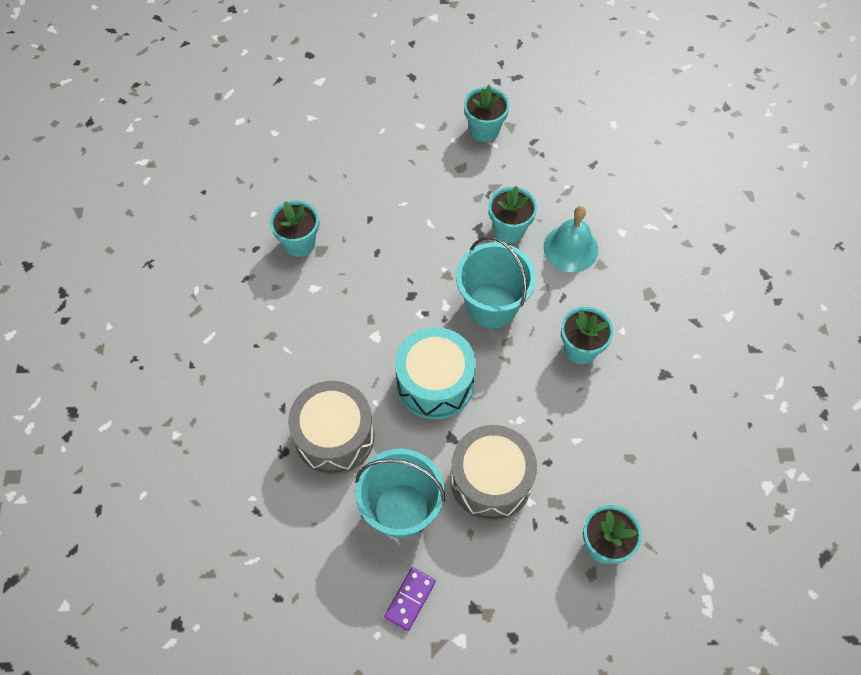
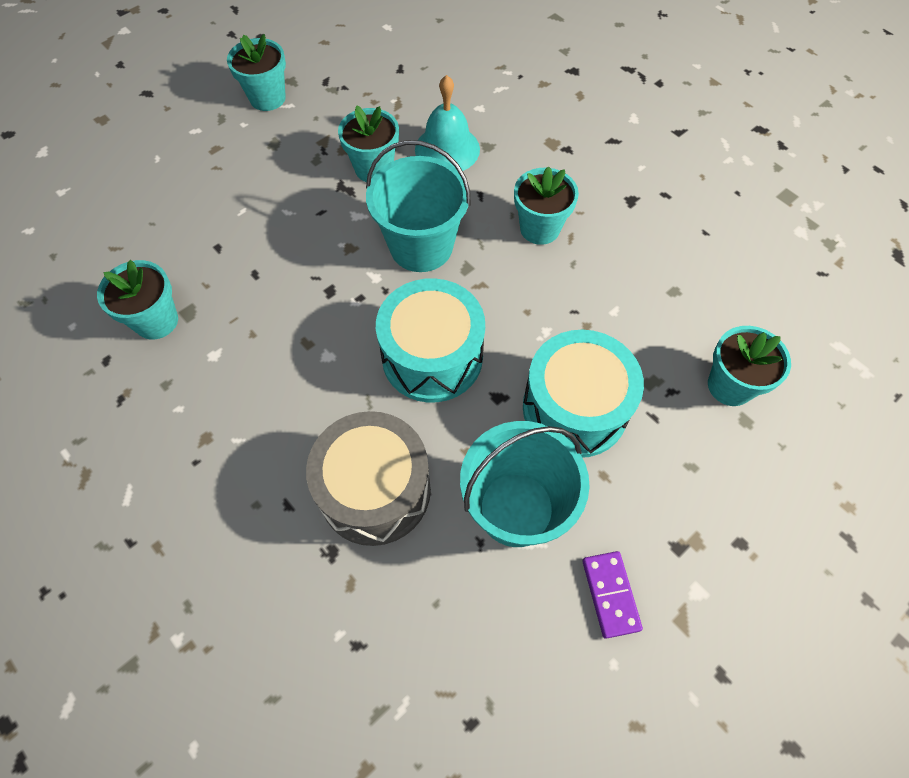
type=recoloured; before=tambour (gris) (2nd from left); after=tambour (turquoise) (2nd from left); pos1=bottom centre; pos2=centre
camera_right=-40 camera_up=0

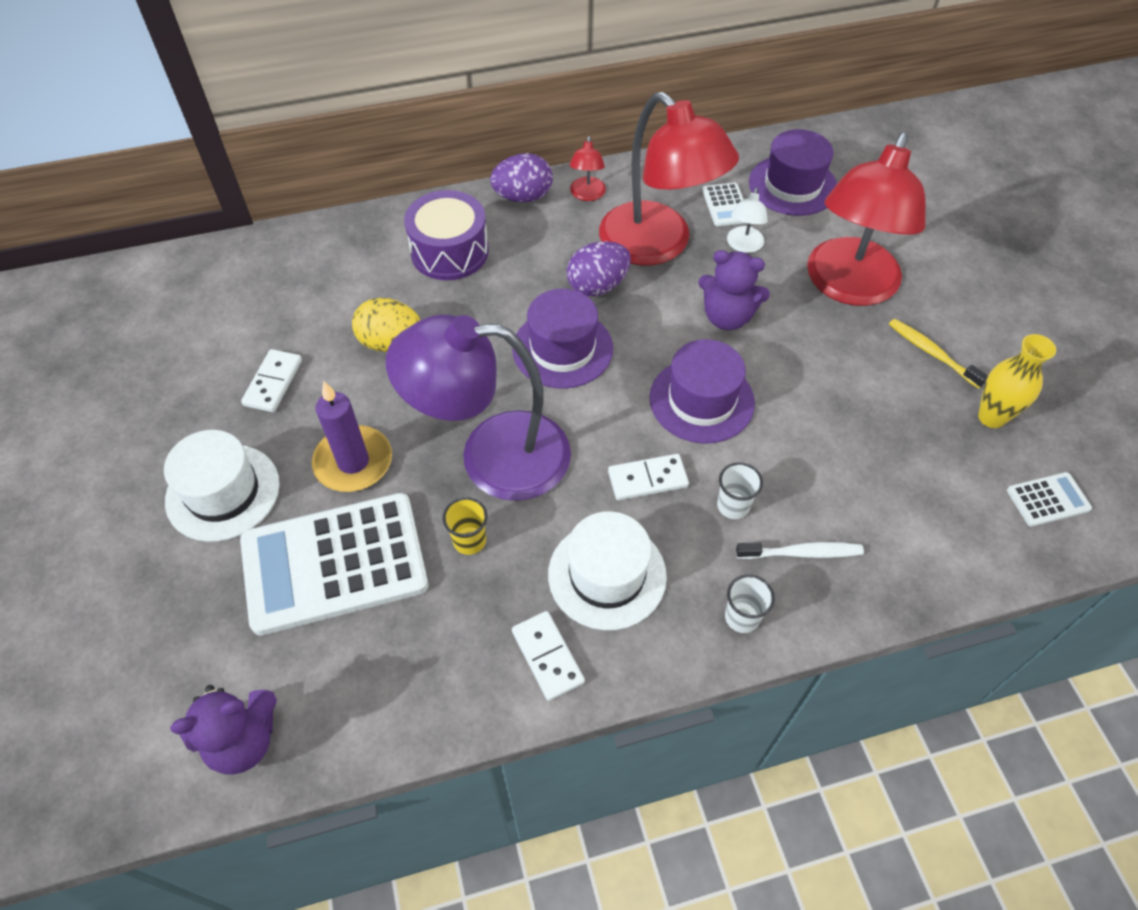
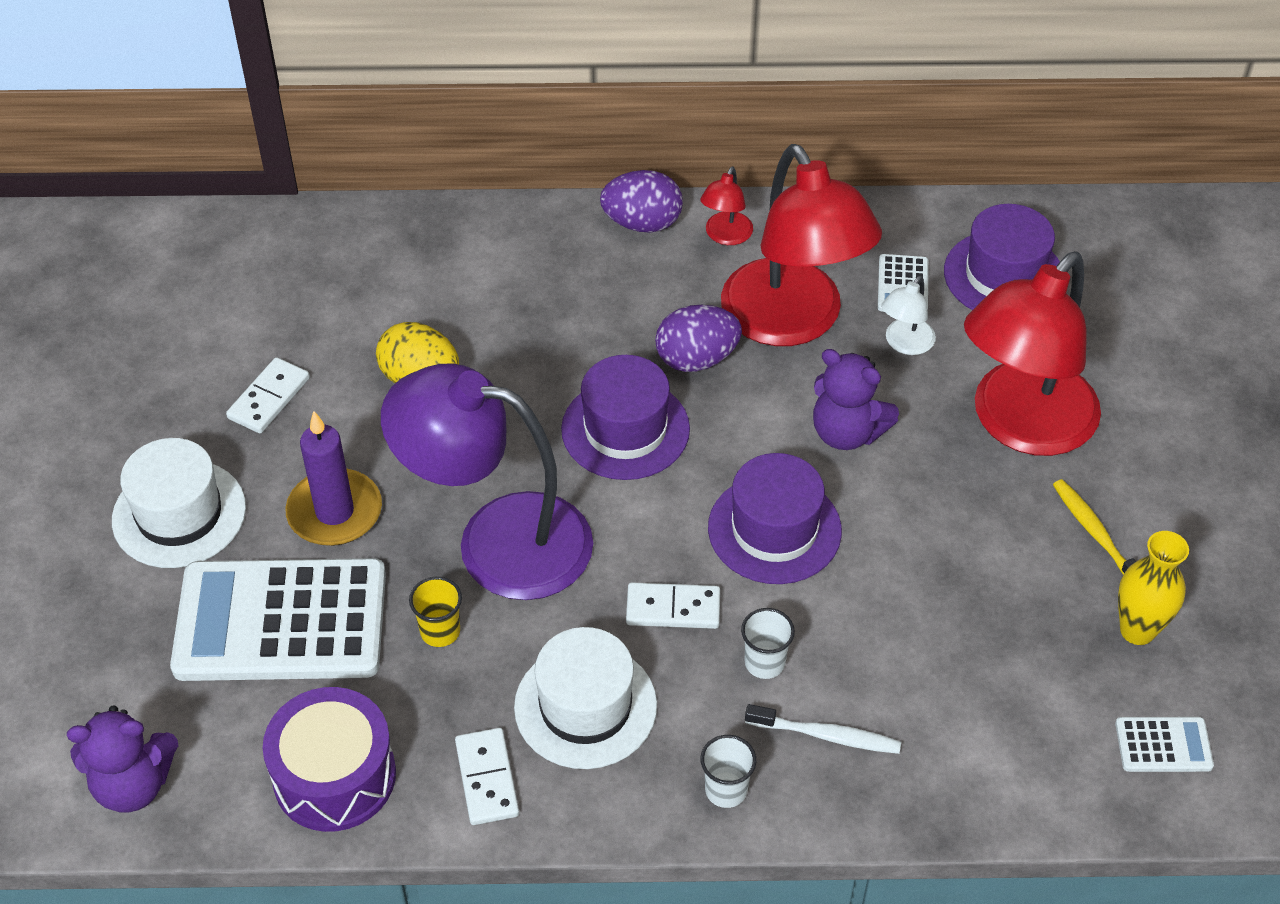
type=moved; before=tambour (violet); pos1=top centre; pos2=bottom left
camera_right=15 camera_up=-5

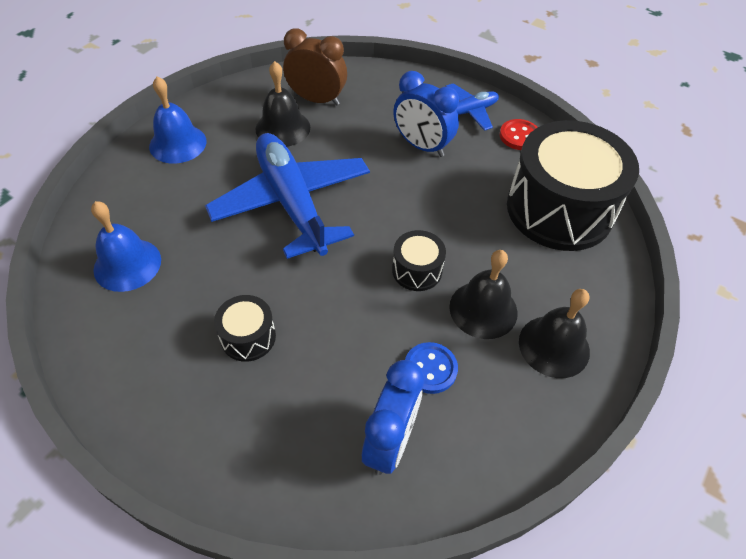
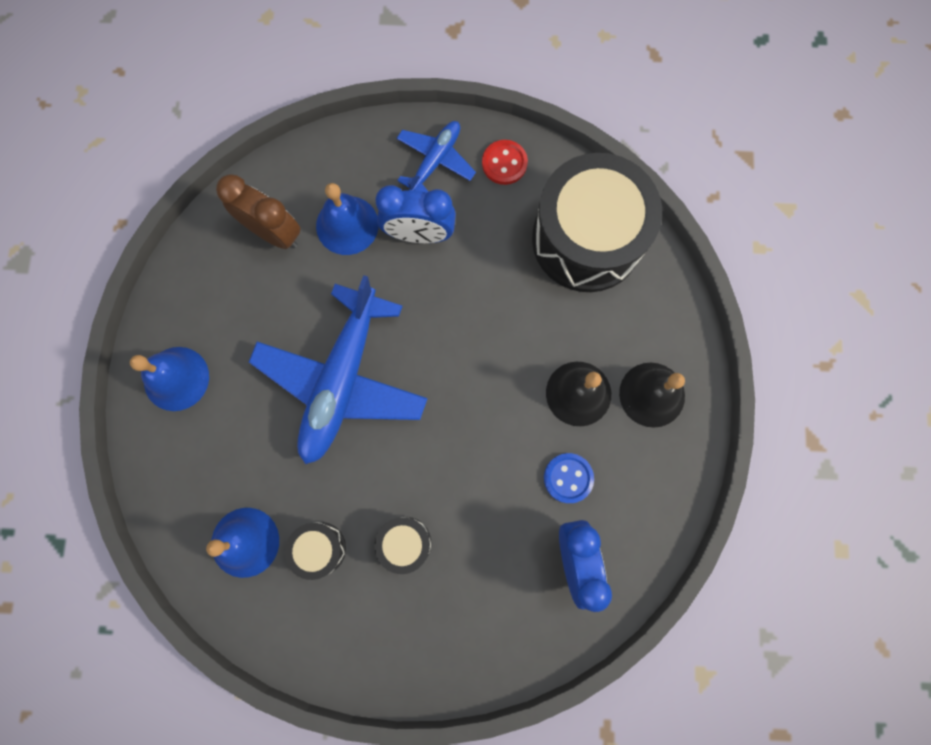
type=turned; before=avion (bleu) (1st from left); pos1=centre; pos2=centre; turn=-105
type=removed; before=cloche (noir) (1st from left); pos1=top centre
type=turned; before=réveil (marron); pos1=top centre; pos2=top left; turn=45
type=moved; before=tambour (noir) (2nd from left in the first image); after=tambour (noir) (1st from left); pos1=centre; pos2=bottom centre
type=added; after=cloche (bleu) (3rd from left); pos2=top centre
camera_right=-30 camera_up=25

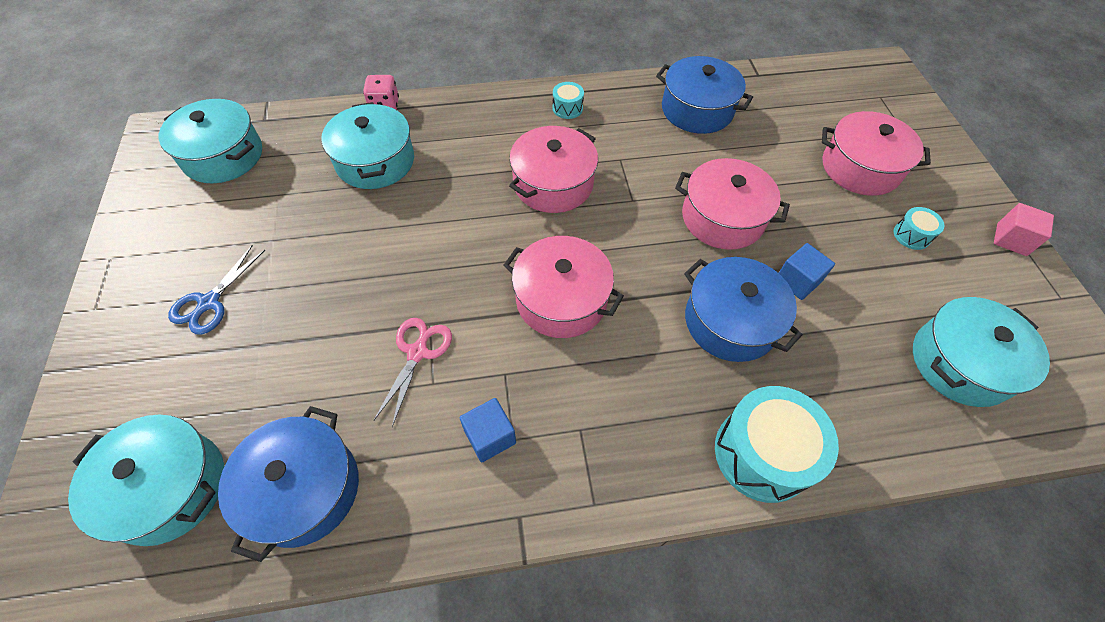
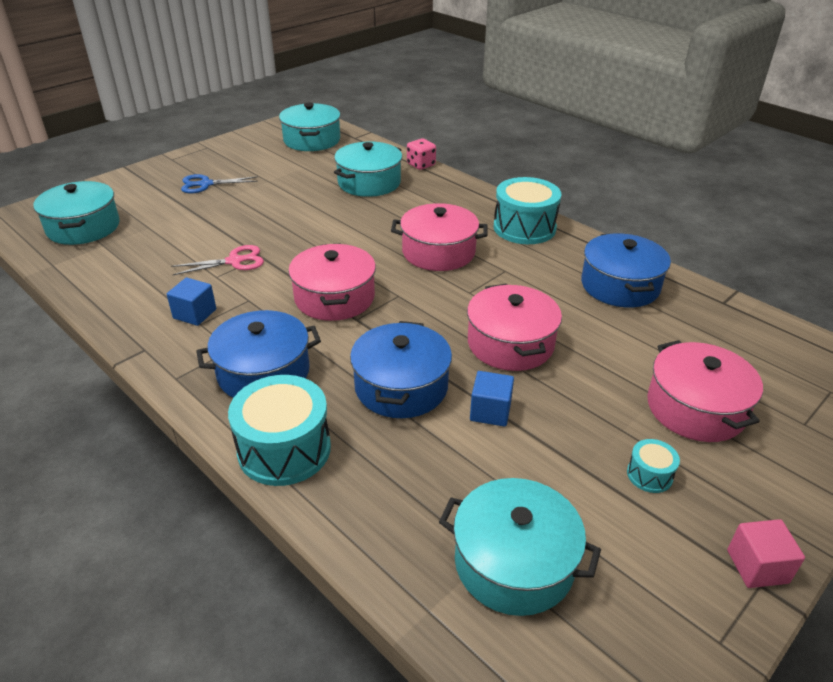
type=moved; before=marmite (bleu) (1st from left); pos1=bottom left; pos2=middle left
type=resized; before=tambour (turquoise) (1st from left in the first image); pos1=top centre; pos2=top centre; scale=2.13
camera_right=55 camera_up=-20

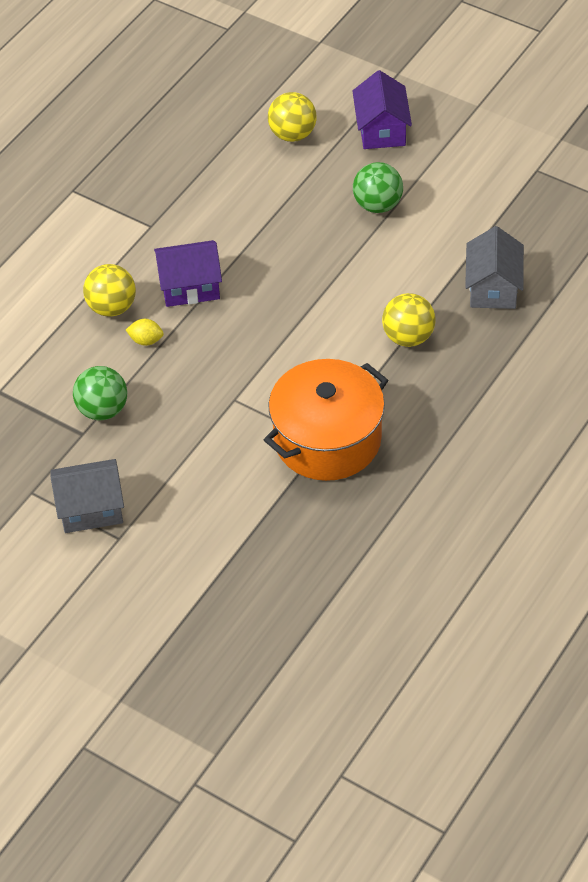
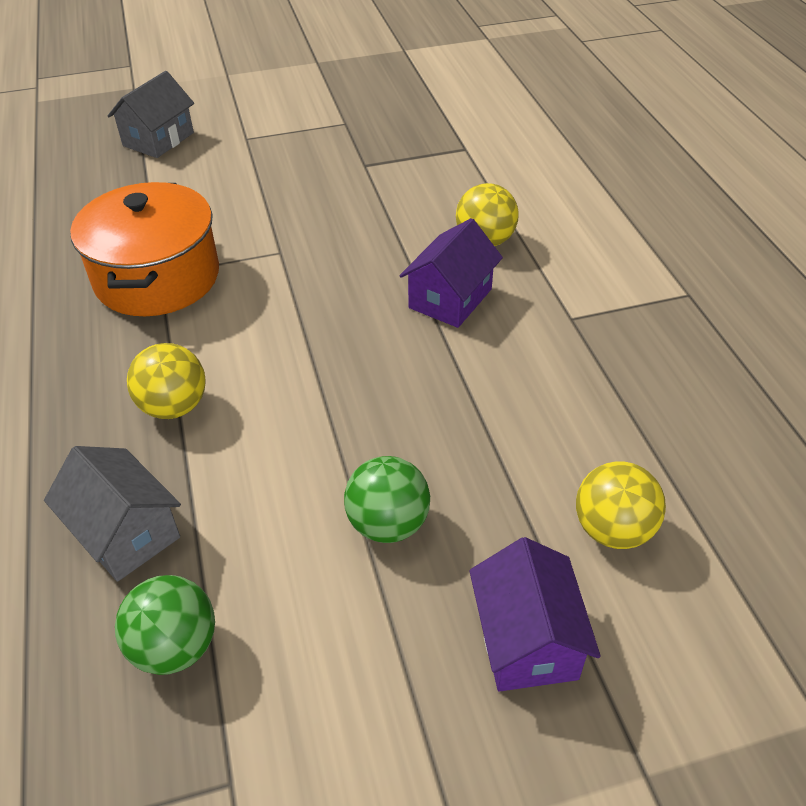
type=moved; before=maison (gris) (1st from left in the first image); after=maison (gris) (2nd from left); pos1=middle left; pos2=top left
type=moved; before=balle (vert) (1st from left); pos1=middle left; pos2=bottom left
type=removed; before=citron (jaune); pos1=middle left
type=turned; before=maison (violet) (2nd from left); pos1=top centre; pos2=bottom centre; turn=45
camera_right=130 camera_up=-5

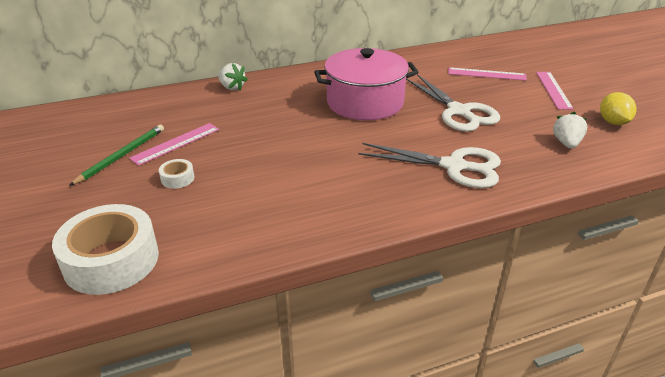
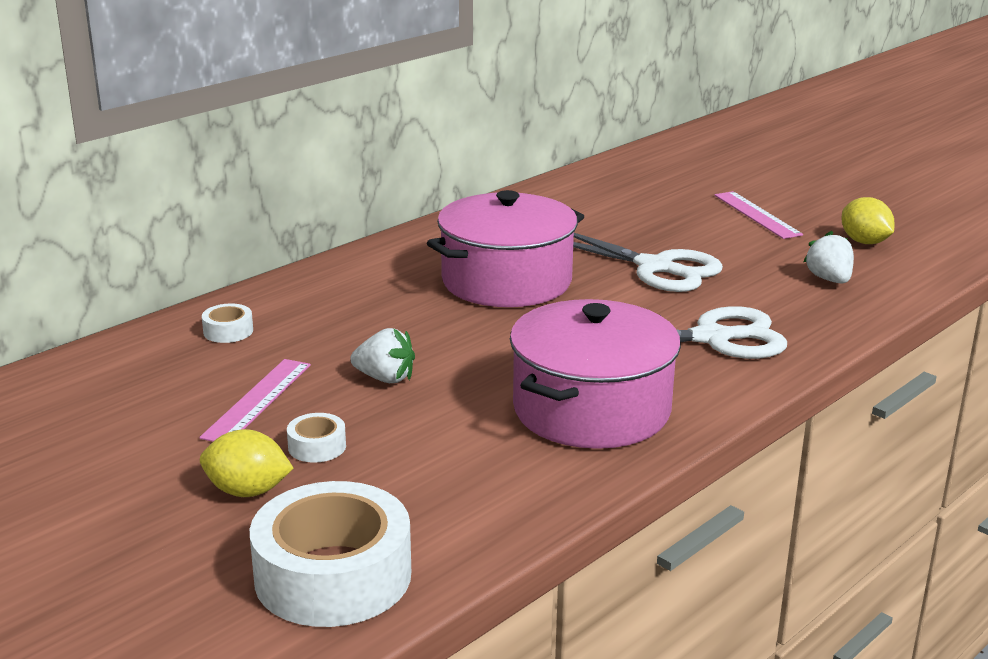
type=removed; before=crayon (vert); pos1=middle left
type=moved; before=fraise (blanc) (1st from left); pos1=top centre; pos2=centre
type=removed; before=règle (rose) (2nd from left); pos1=top right
type=added; after=citron (jaune) (1st from left); pos2=bottom left
type=added; after=ruban adhésif (blanc) (1st from left); pos2=middle left
type=added; after=marmite (rose) (2nd from left); pos2=centre
camera_right=-25 camera_up=-10

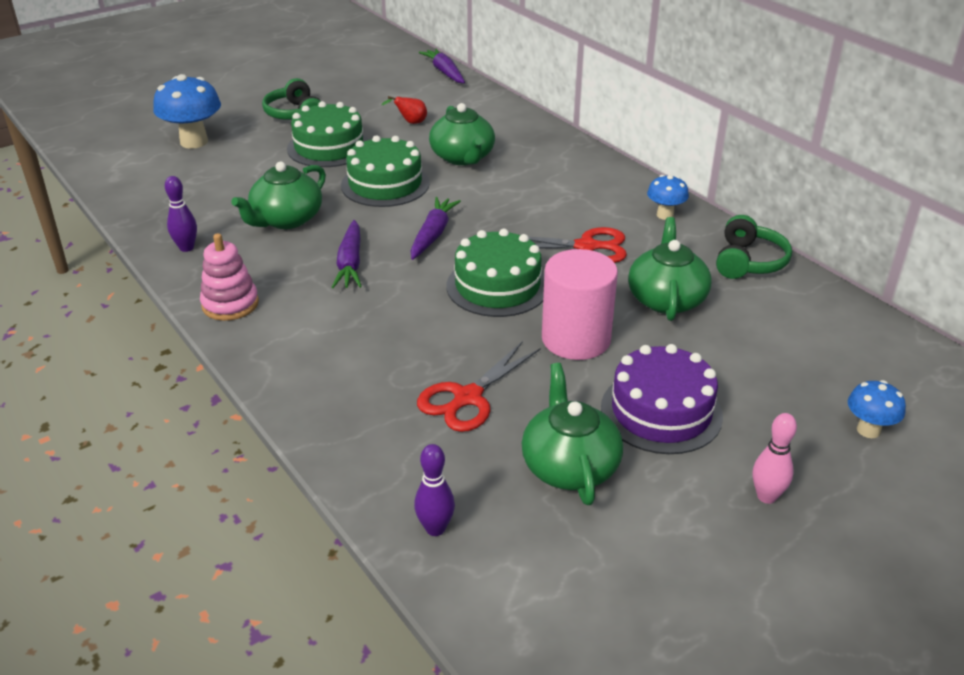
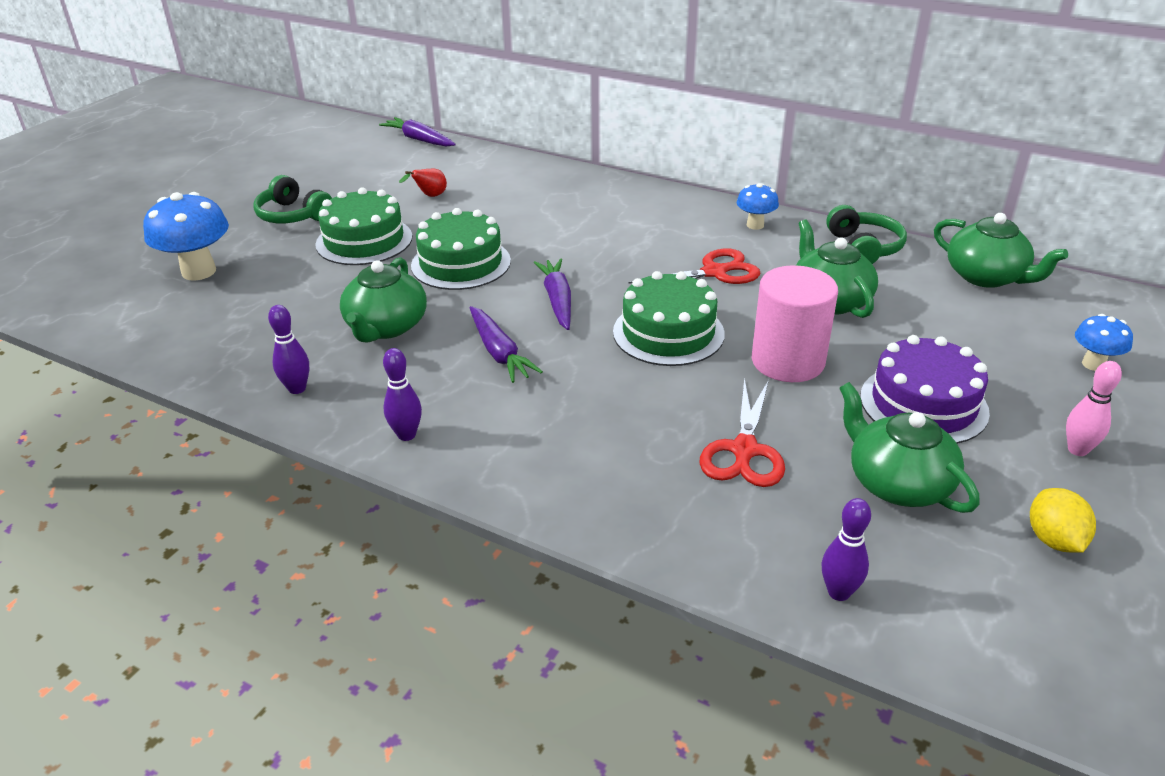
type=replaced; before=jouet à empiler (rose); after=quille (violet) (2nd from left); pos1=middle left; pos2=centre
type=moved; before=théière (vert) (2nd from left in the first image); after=théière (vert) (4th from left); pos1=top centre; pos2=top right
type=added; after=citron (jaune); pos2=bottom right
camera_right=-25 camera_up=0

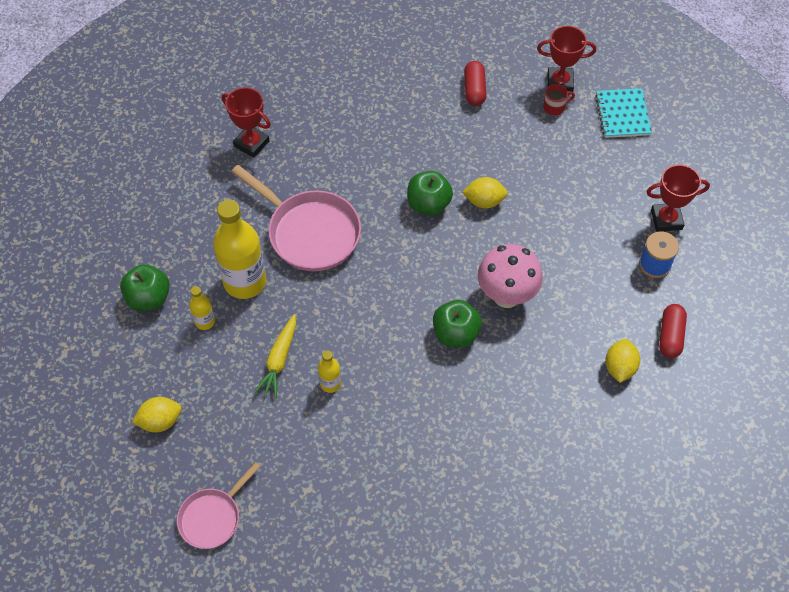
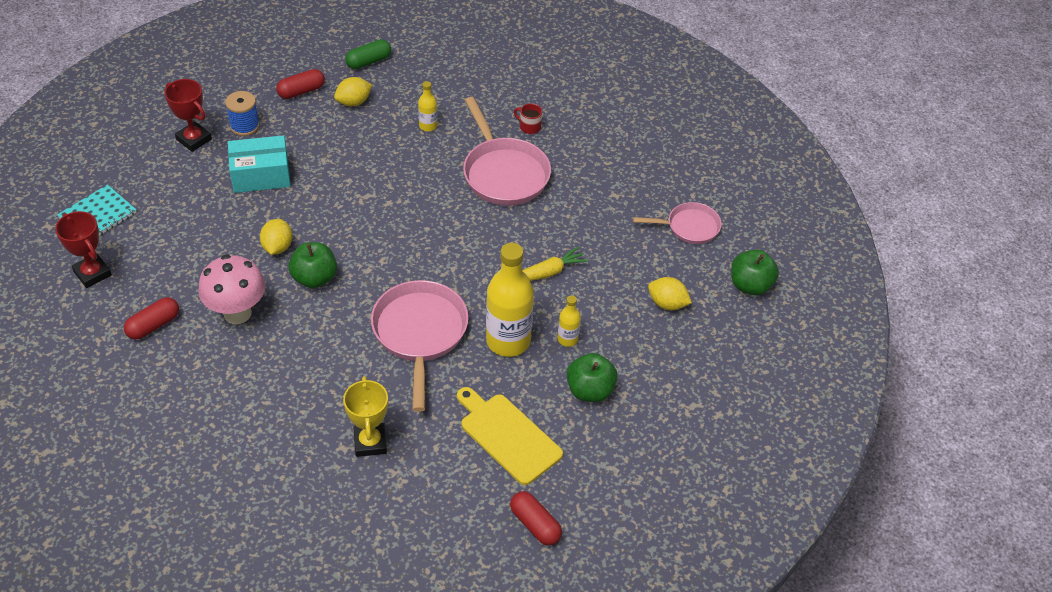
type=recoloured; before=trophée (rouge) (1st from left); after=trophée (jaune); pos1=top left; pos2=bottom centre
type=moved; before=bouteille (jaune) (3rd from left in the first image); after=bouteille (jaune) (1st from left); pos1=centre; pos2=top centre
type=moved; before=pomme (vert) (3rd from left); pos1=centre; pos2=middle right
type=turned; before=citron (jaune) (2nd from left in the first image); pos1=top centre; pos2=middle left; turn=45
type=moved; before=champignon (rose); pos1=centre; pos2=middle left
type=moved; before=tasse (rouge); pos1=top right; pos2=top centre
type=added; after=boîte (turquoise); pos2=top left
type=added; after=gélule (vert); pos2=top centre
type=added; after=planche à découper (jaune); pos2=bottom centre
type=added; after=poêle (rose) (2nd from left); pos2=top centre
type=added; after=gélule (rouge) (3rd from left); pos2=bottom centre
camera_right=-135 camera_up=-10

